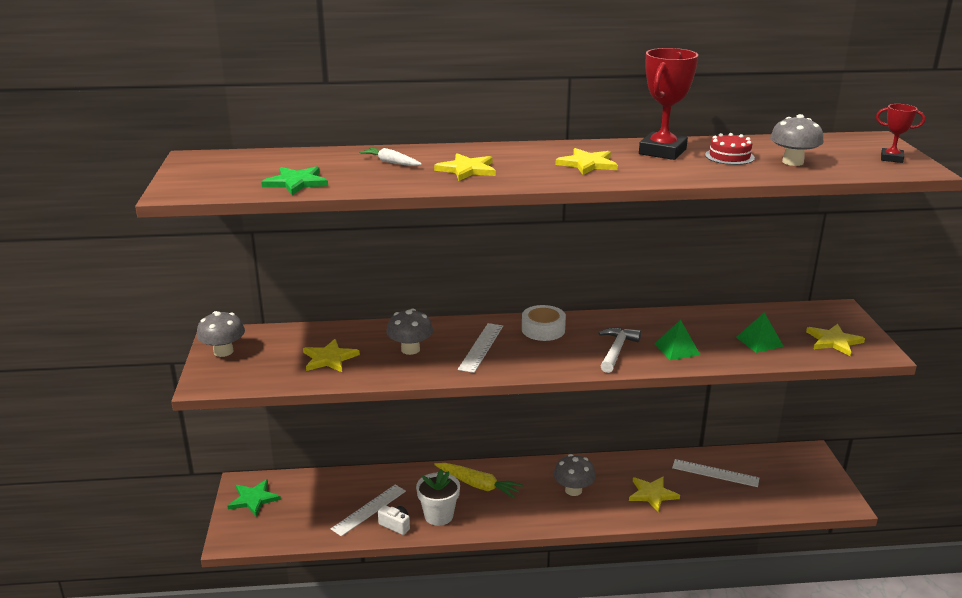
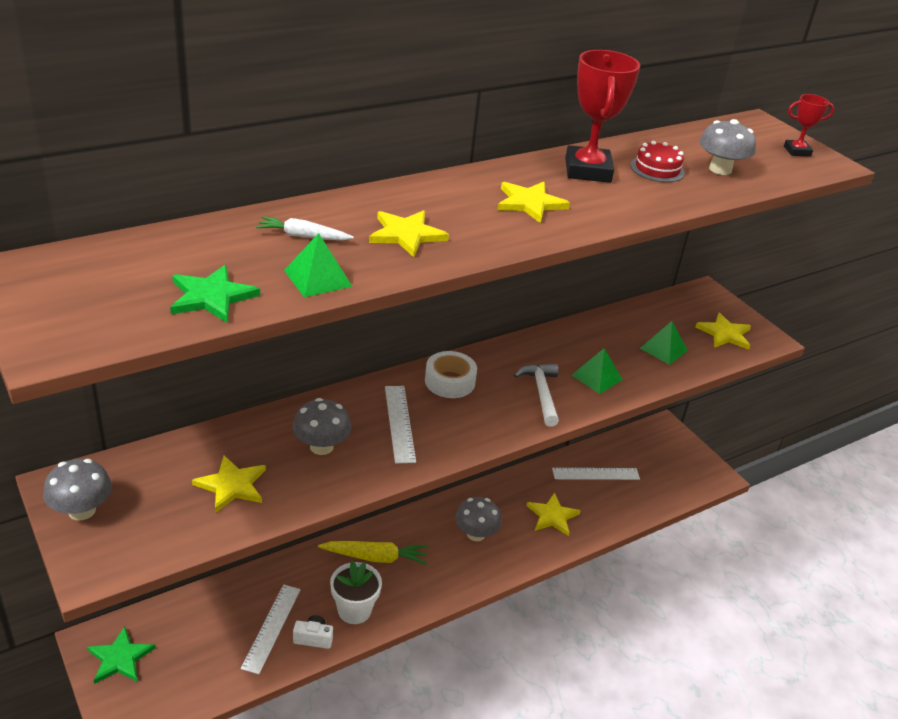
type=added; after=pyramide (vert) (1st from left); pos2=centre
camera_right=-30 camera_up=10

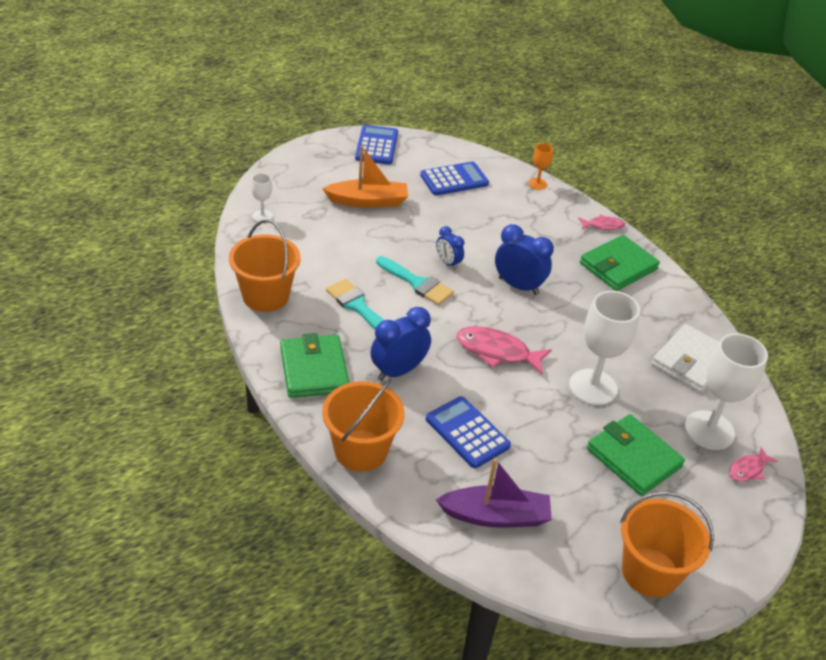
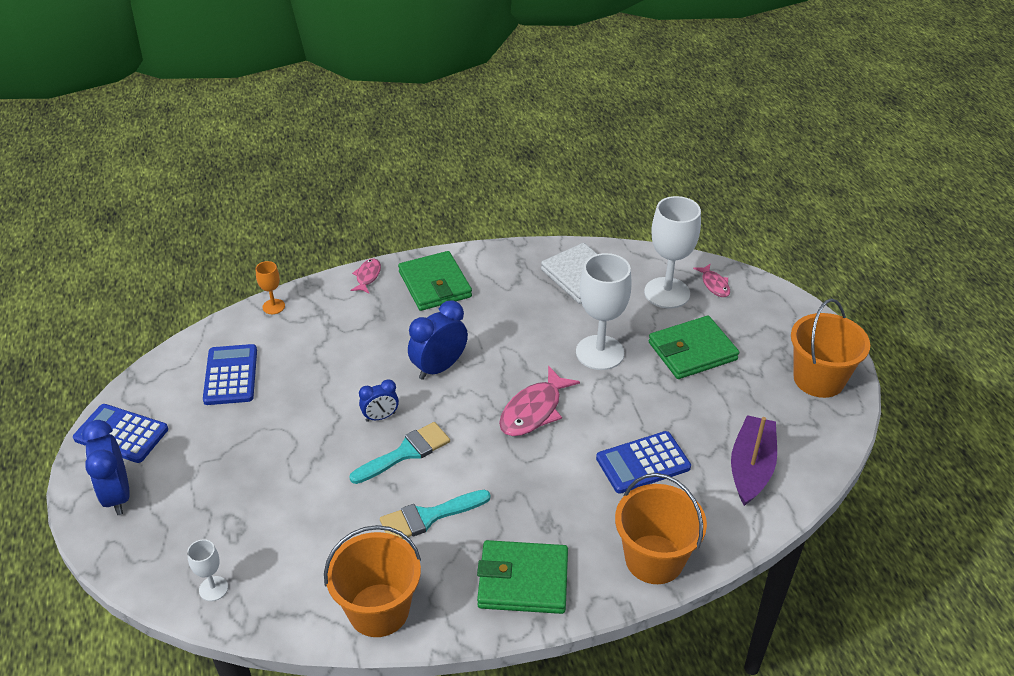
type=removed; before=bateau (orange); pos1=top centre
type=moved; before=réveil (bleu) (1st from left); pos1=centre; pos2=bottom left
camera_right=-70 camera_up=0

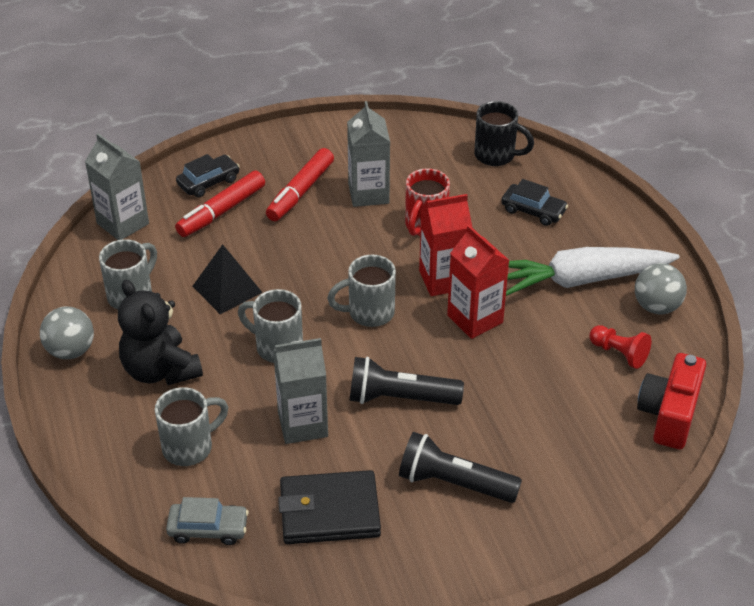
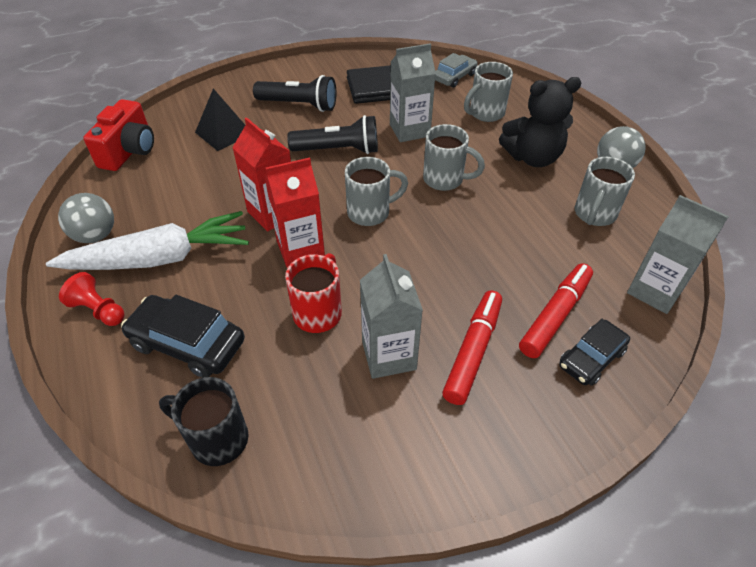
type=turned; before=ours en peluche (noir); pos1=middle left; pos2=top right; turn=120
type=turned; before=voiture (gris); pos1=bottom left; pos2=top centre; turn=135
type=moved; before=pyramide (noir); pos1=middle left; pos2=top left
type=resized; before=voiture (noir) (2nd from left in the first image); pos1=middle right; pos2=middle left; scale=1.52
type=moved; before=pion (rouge); pos1=middle right; pos2=middle left
camera_right=175 camera_up=5

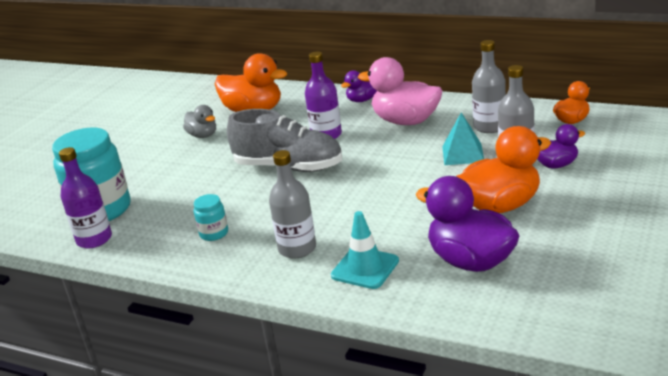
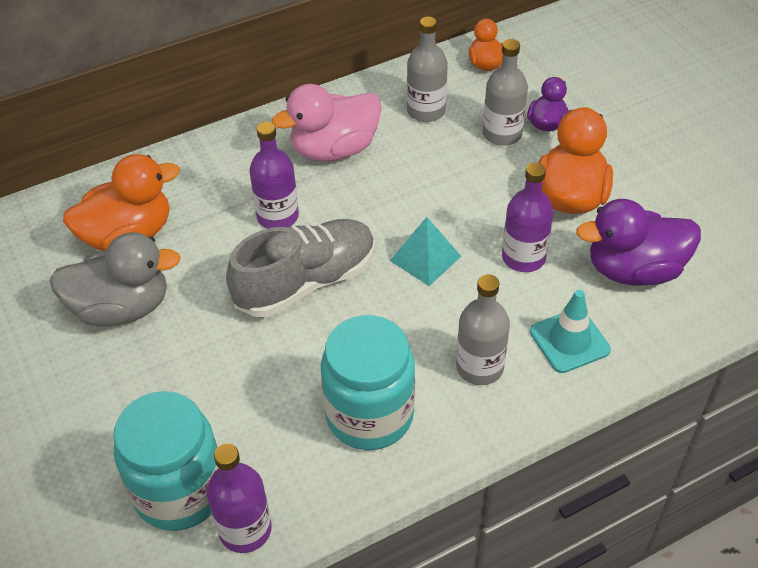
type=resized; before=canard (gris); pos1=top left; pos2=middle left; scale=1.8
type=resized; before=bocal (turquoise) (2nd from left); pos1=middle left; pos2=bottom centre; scale=2.22
type=removed; before=canard (violet) (1st from left); pos1=top centre
type=moved; before=pyramide (turquoise); pos1=middle right; pos2=centre
type=added; after=bouteille (violet) (3rd from left); pos2=middle right
camera_right=-55 camera_up=20

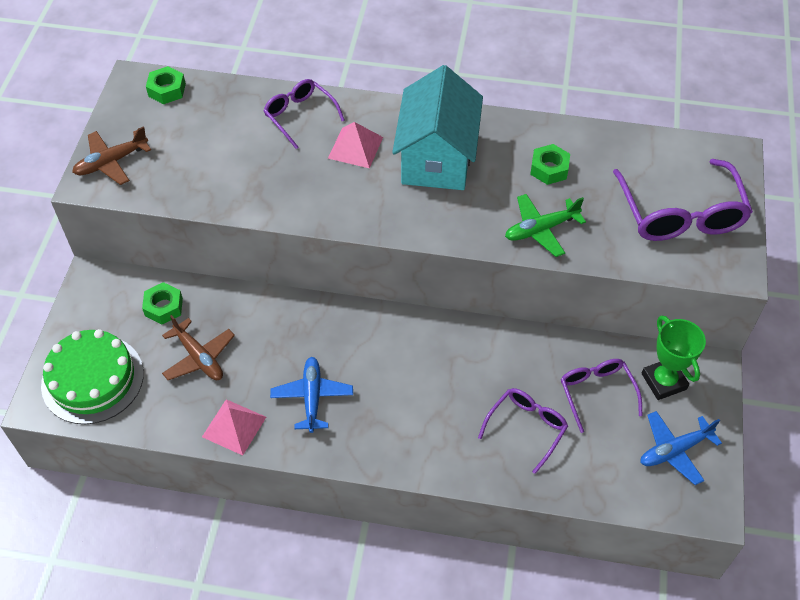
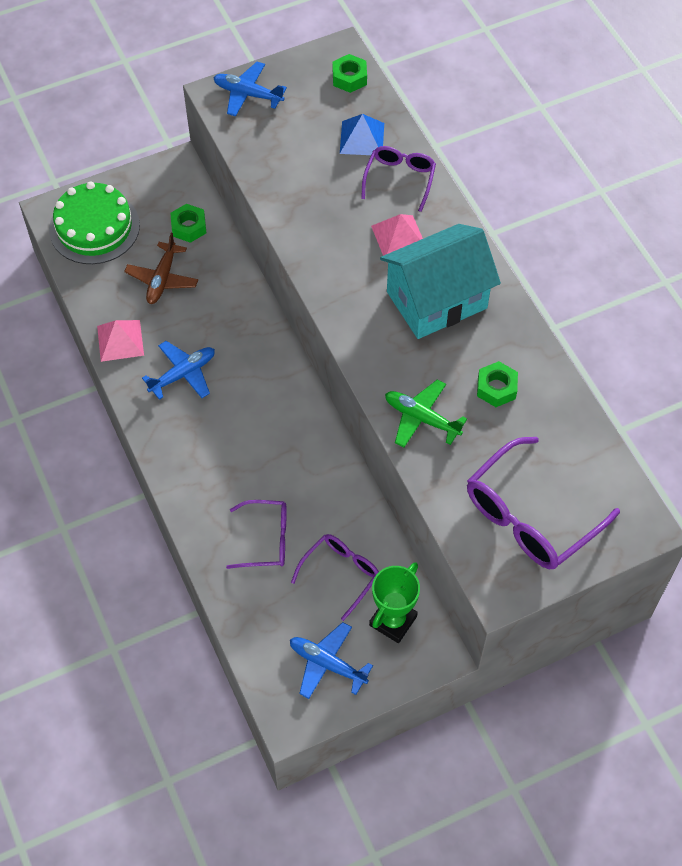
type=recoloured; before=avion (marron) (1st from left); after=avion (bleu) (2nd from left); pos1=top left; pos2=top centre
type=added; after=pyramide (bleu); pos2=top centre
camera_right=55 camera_up=5

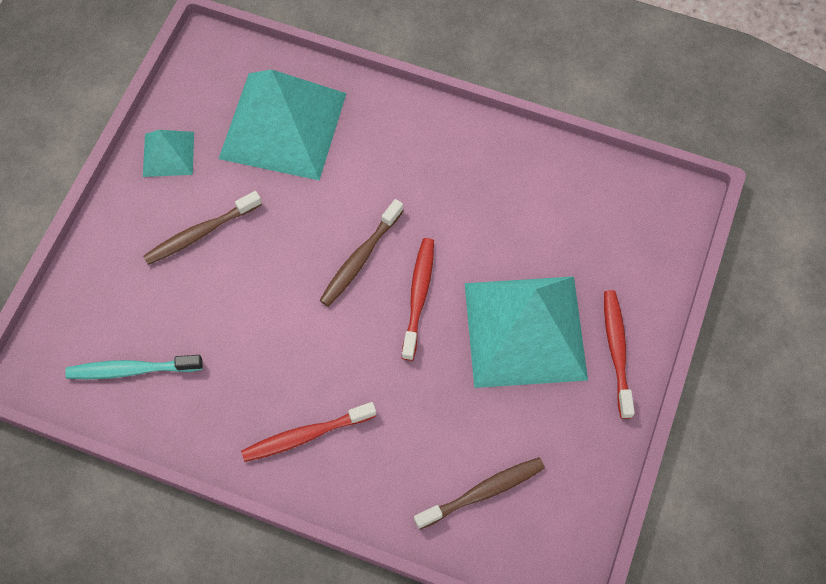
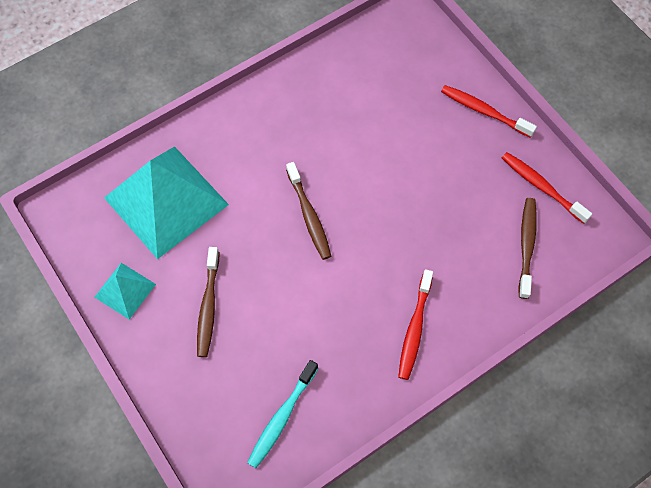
type=moved; before=brosse à dents (rouge) (2nd from left in the first image); after=brosse à dents (rouge) (3rd from left); pos1=centre; pos2=middle right
type=removed; before=pyramide (turquoise) (3rd from left); pos1=centre
camera_right=-55 camera_up=0

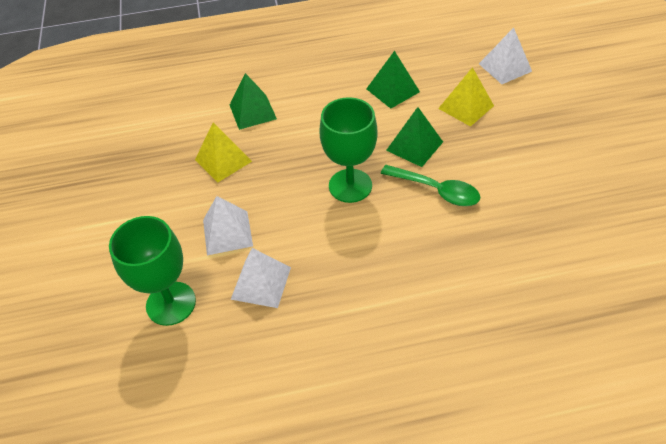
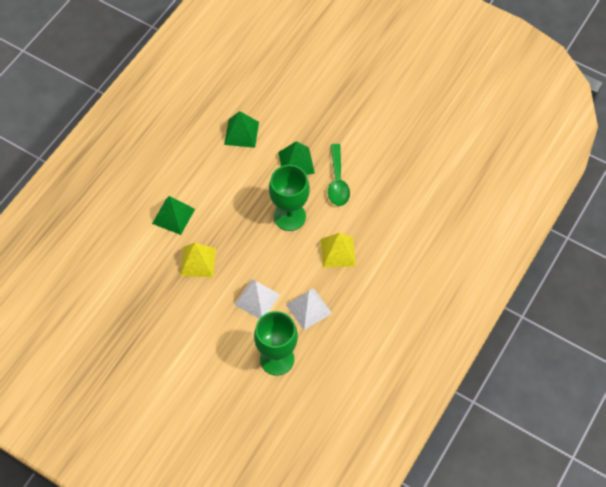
type=turned; before=cuillère (vert); pos1=centre; pos2=centre; turn=105
type=moved; before=pyramide (jaune) (2nd from left); pos1=top right; pos2=centre
type=removed; before=pyramide (blanc) (3rd from left); pos1=top right
camera_right=-50 camera_up=10

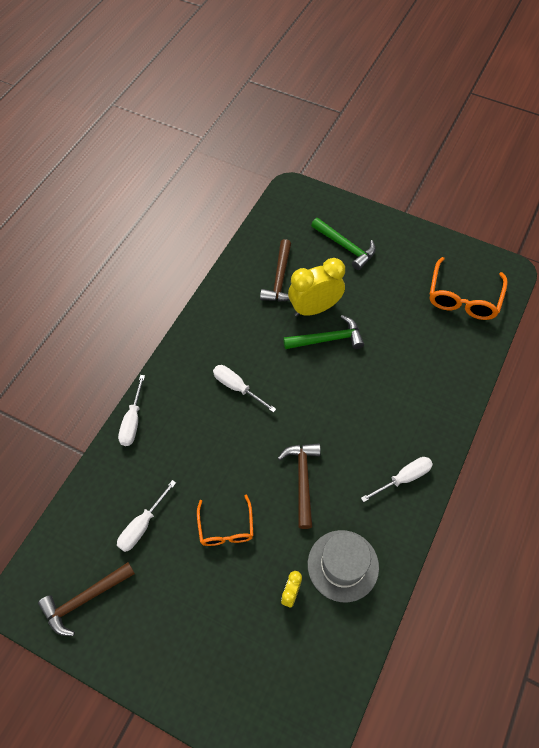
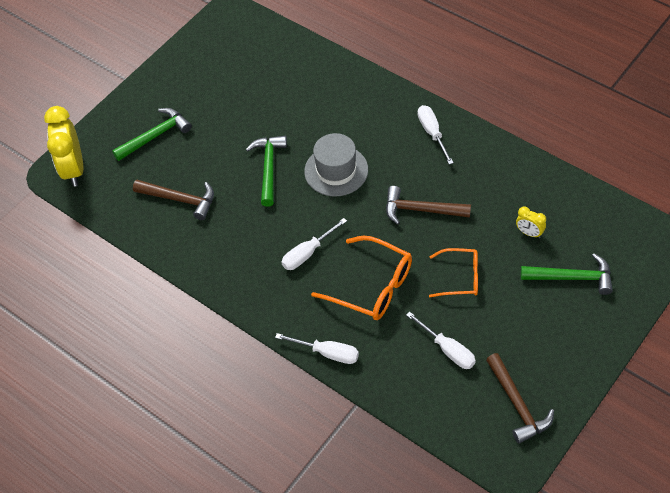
type=moved; before=réveil (jaune) (2nd from left in the first image); after=réveil (jaune) (1st from left); pos1=centre; pos2=top left
type=moved; before=chapeau (gris); pos1=bottom centre; pos2=centre
type=moved; before=lunettes (orange) (2nd from left in the first image); after=lunettes (orange) (1st from left); pos1=middle right; pos2=centre
type=added; after=marteau (vert) (3rd from left); pos2=middle right
camera_right=-75 camera_up=-5

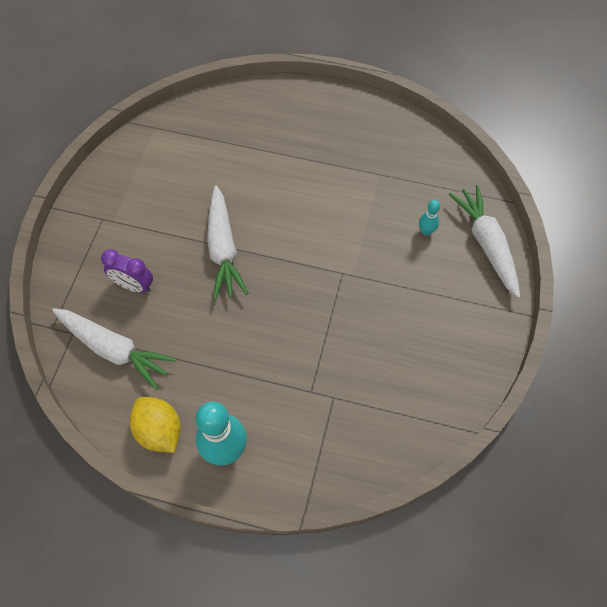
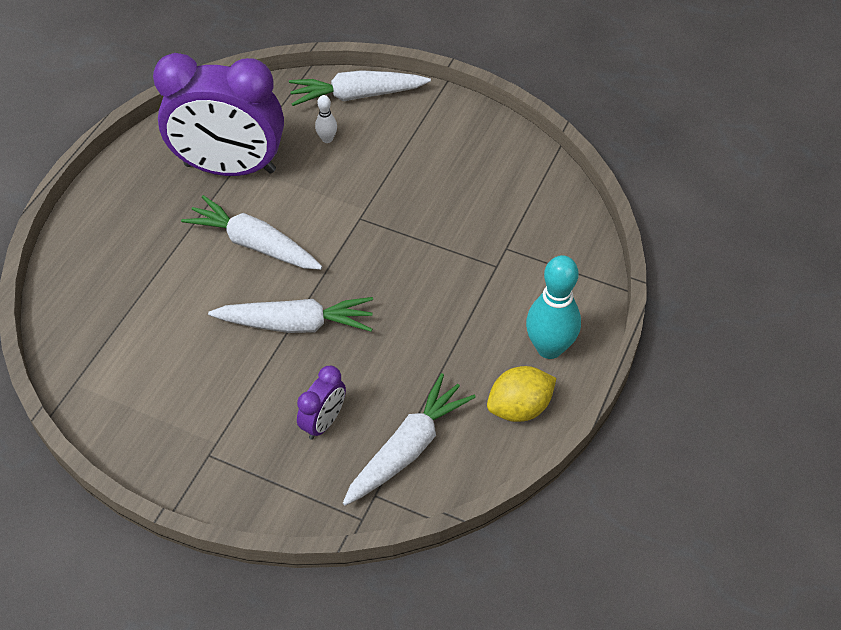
type=recoloured; before=quille (turquoise) (2nd from left); after=quille (blanc); pos1=middle right; pos2=top centre
type=added; after=réveil (violet) (1st from left); pos2=top left
type=added; after=carotte (blanc) (1st from left); pos2=middle left
camera_right=-80 camera_up=-10

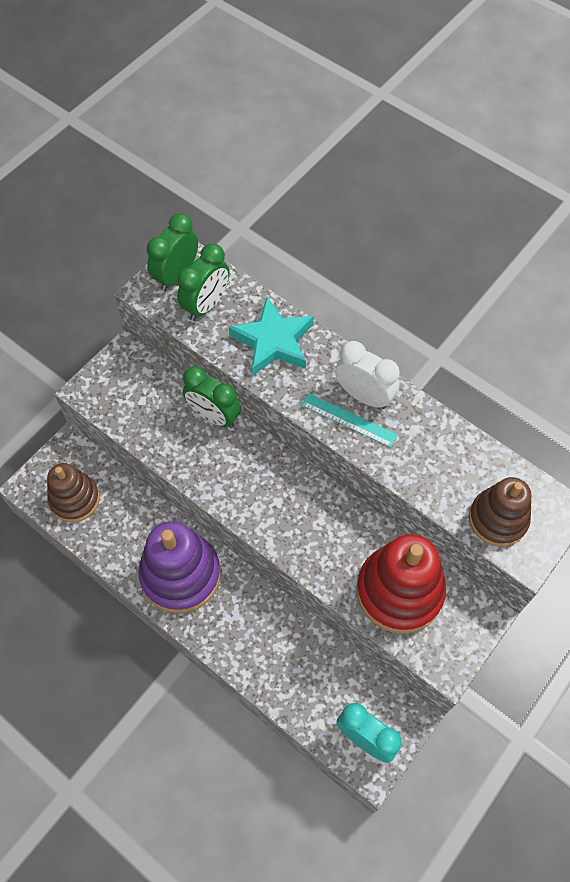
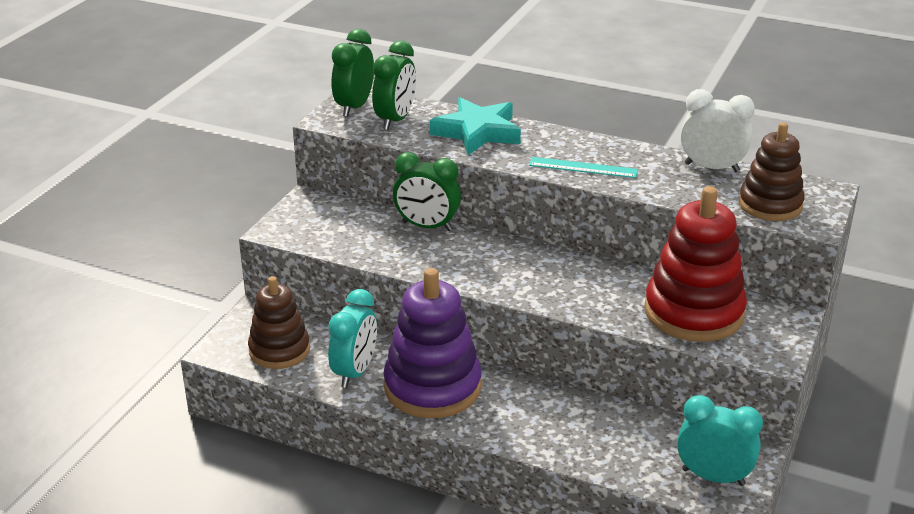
type=moved; before=réveil (blanc); pos1=centre; pos2=top right
type=added; after=réveil (turquoise) (1st from left); pos2=centre
camera_right=-15 camera_up=-30

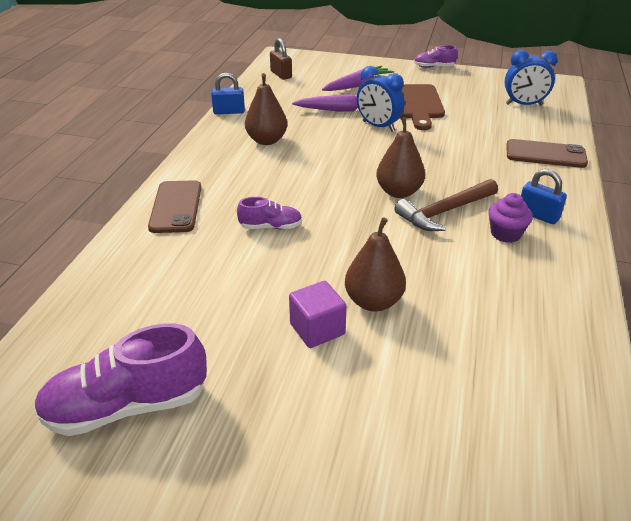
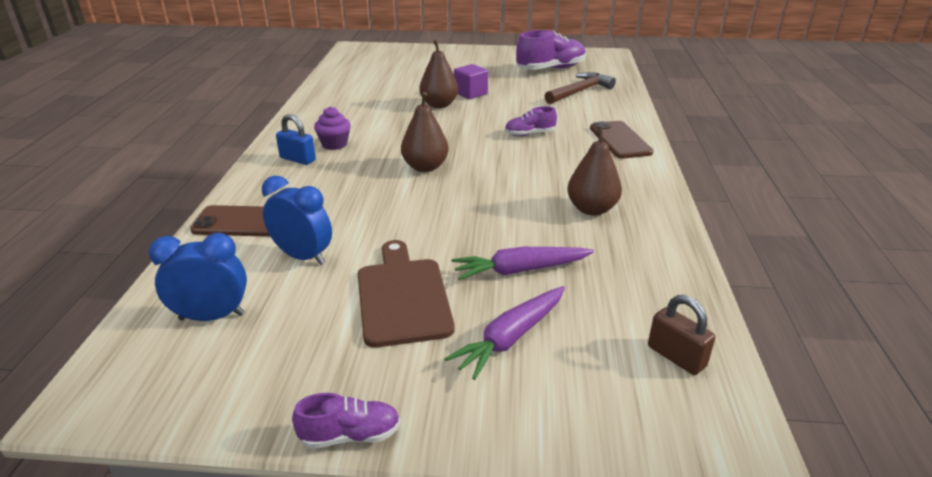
type=removed; before=cadenas (bleu) (1st from left); pos1=top centre
type=moved; before=réveil (bleu) (1st from left in the first image); after=réveil (bleu) (2nd from left); pos1=top centre; pos2=middle left
type=moved; before=marteau (marron); pos1=middle right; pos2=top centre
camera_right=170 camera_up=-5

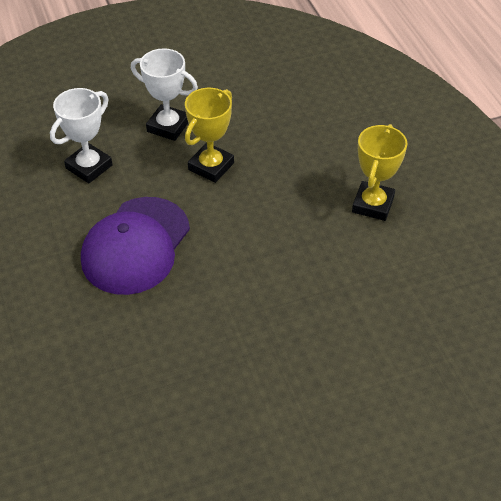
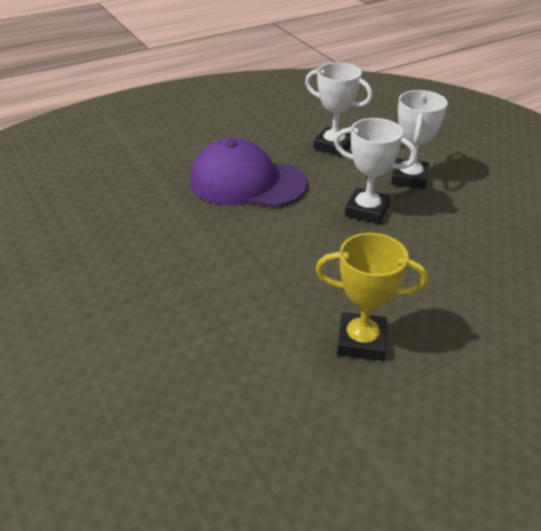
type=recoloured; before=trophée (jaune) (1st from left); after=trophée (blanc) (2nd from left); pos1=top centre; pos2=top right
camera_right=80 camera_up=-10

